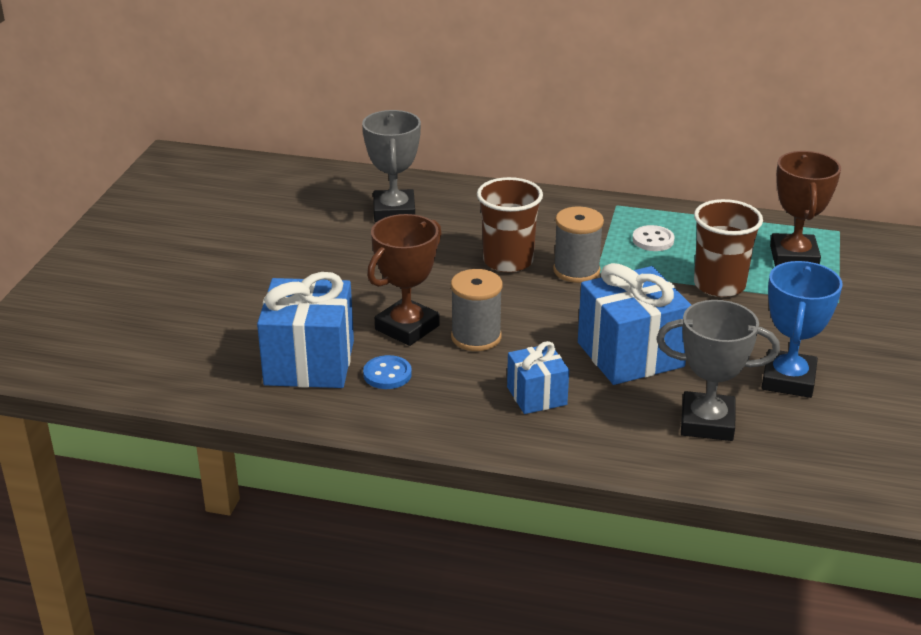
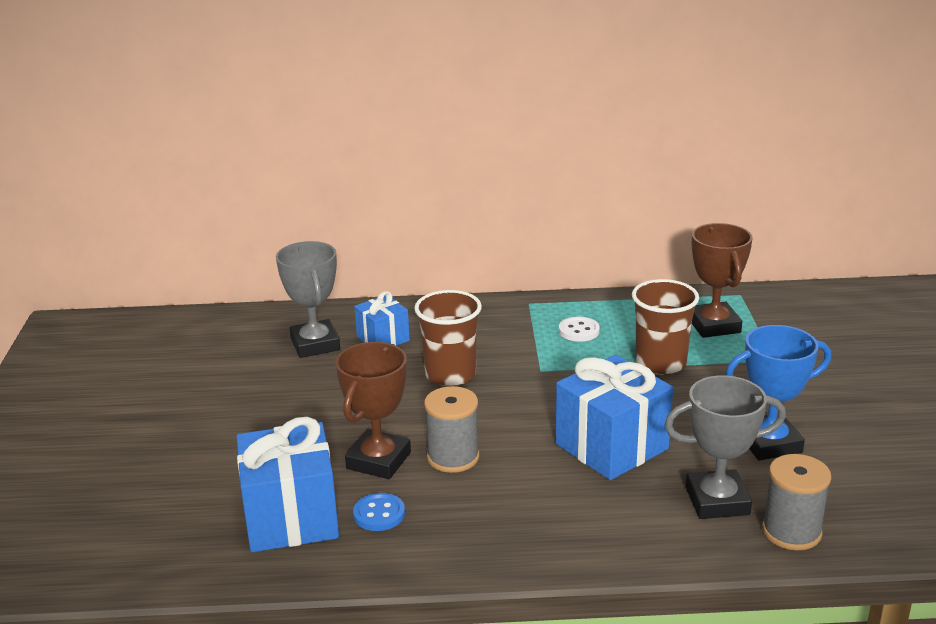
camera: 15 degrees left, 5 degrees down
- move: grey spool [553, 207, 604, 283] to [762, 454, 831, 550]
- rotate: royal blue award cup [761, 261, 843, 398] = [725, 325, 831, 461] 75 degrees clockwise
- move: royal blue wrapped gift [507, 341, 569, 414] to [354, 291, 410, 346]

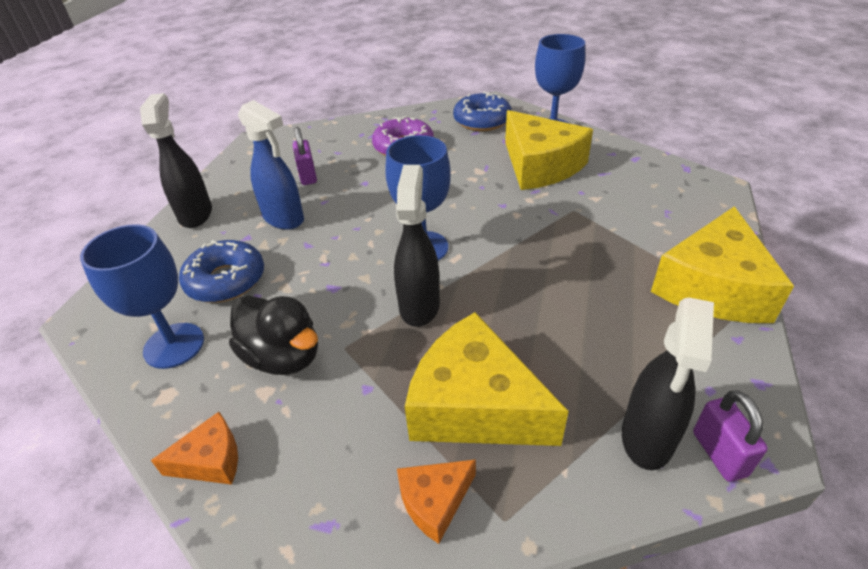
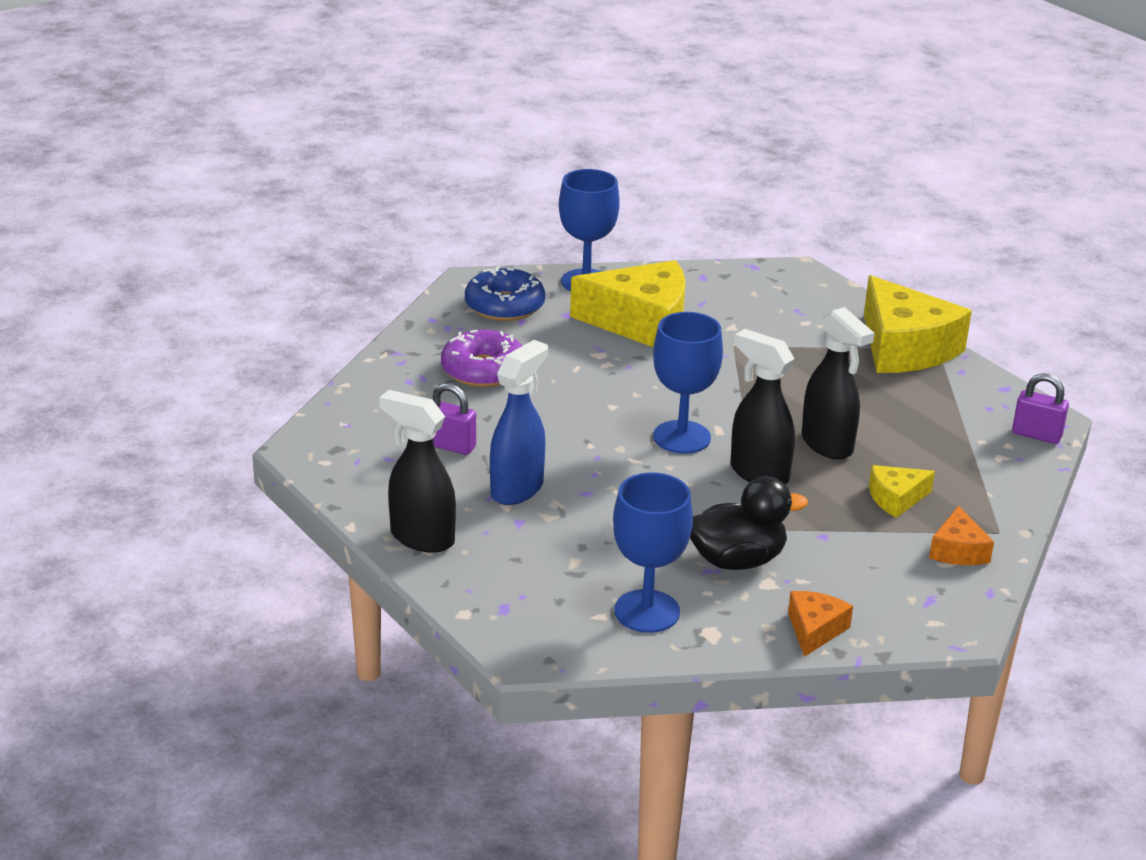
camera: 55 degrees left, 10 degrees down
- rotate: royal blue spray cleaner [238, 100, 304, 230] = [490, 340, 548, 505] 45 degrees counterclockwise
- delete: royal blue doughnut [179, 240, 264, 303]
- move: black spray cleaner [622, 298, 714, 470] to [802, 307, 875, 459]
- resize: yellow cheese wedge [405, 312, 569, 446] = [869, 465, 935, 518] x0.48

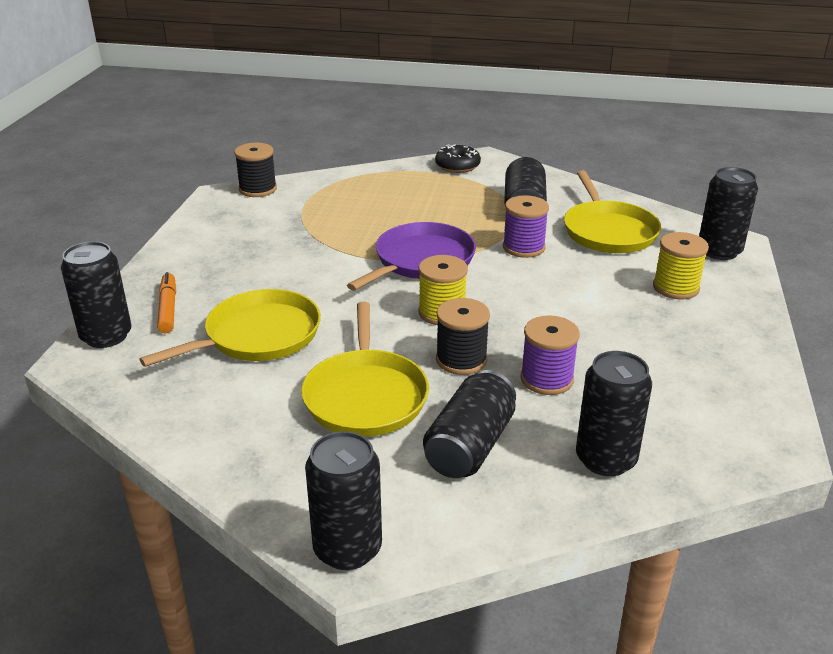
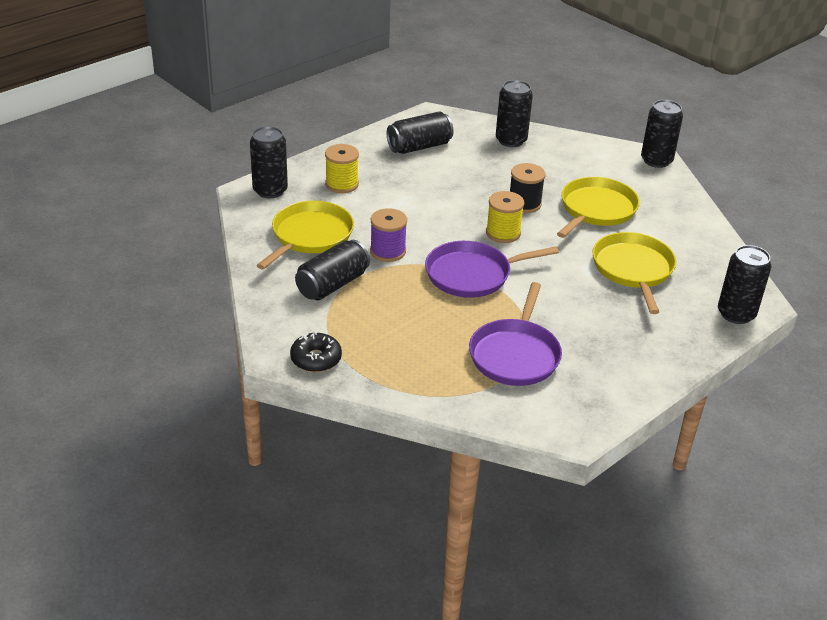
camera: 145 degrees left, 5 degrees up
- delete: black spool [234, 143, 277, 197]
- delete: orange marker pen [157, 272, 176, 333]
- rotate: yellow pan [139, 289, 321, 367] = [592, 232, 676, 314] 90 degrees clockwise
- delete: royal purple spool [520, 316, 580, 395]
- move: black tin [423, 370, 516, 478] to [387, 111, 453, 154]
- insert: royal purple pan [469, 282, 562, 386]

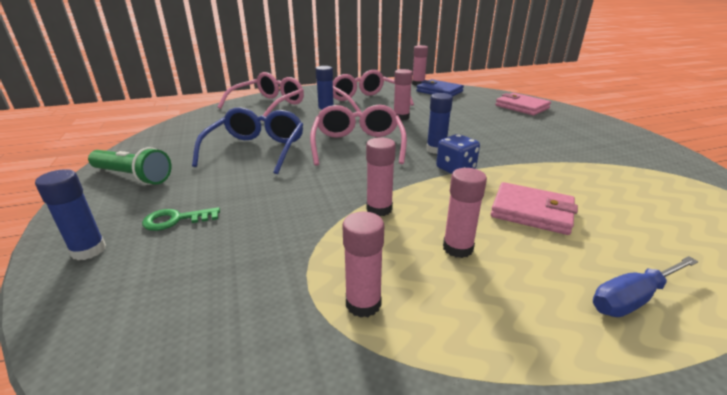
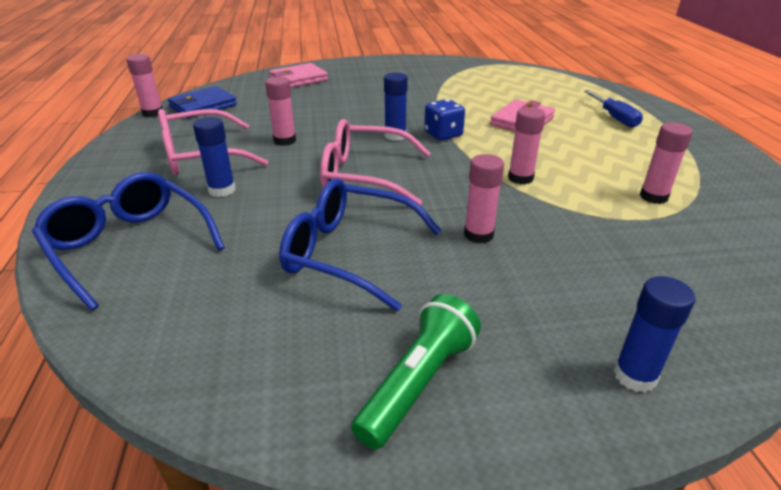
camera: 80 degrees left, 5 degrees up
- recolor: rosy spectacles [218, 72, 304, 117] to royal blue spectacles [32, 172, 225, 311]
- move: rosy glue stick [443, 168, 487, 258] to [464, 154, 504, 243]
- delete: emerald key [142, 207, 220, 231]

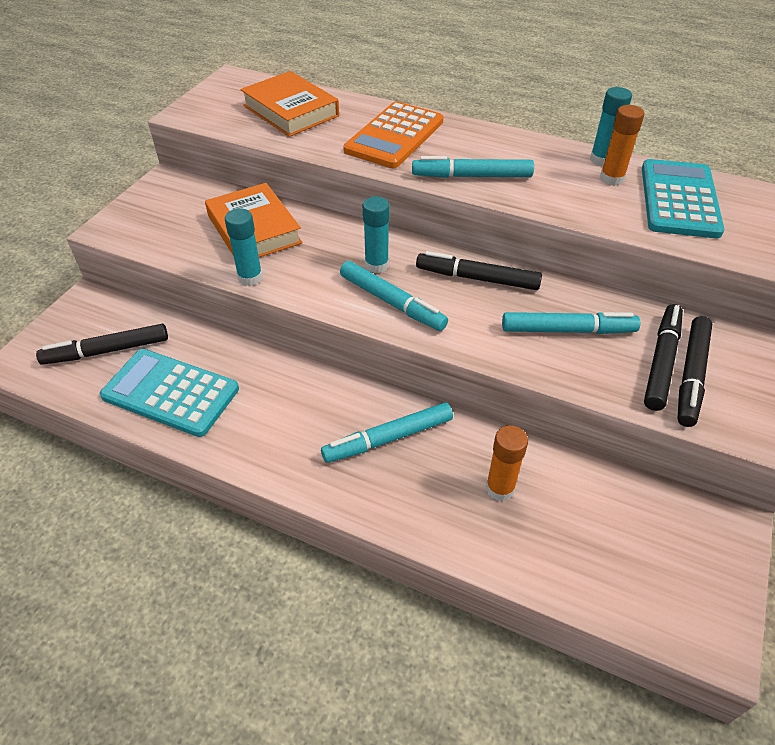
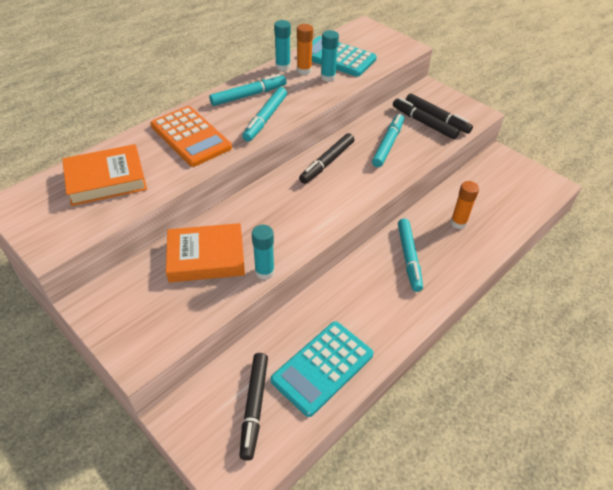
camera: 70 degrees left, 0 degrees up
- move: teal glue stick [363, 197, 389, 273] to [321, 30, 339, 82]
- move: teal marker pen [340, 261, 448, 331] to [209, 74, 287, 106]

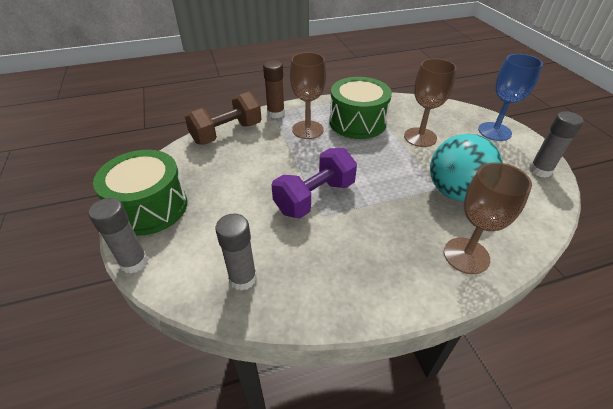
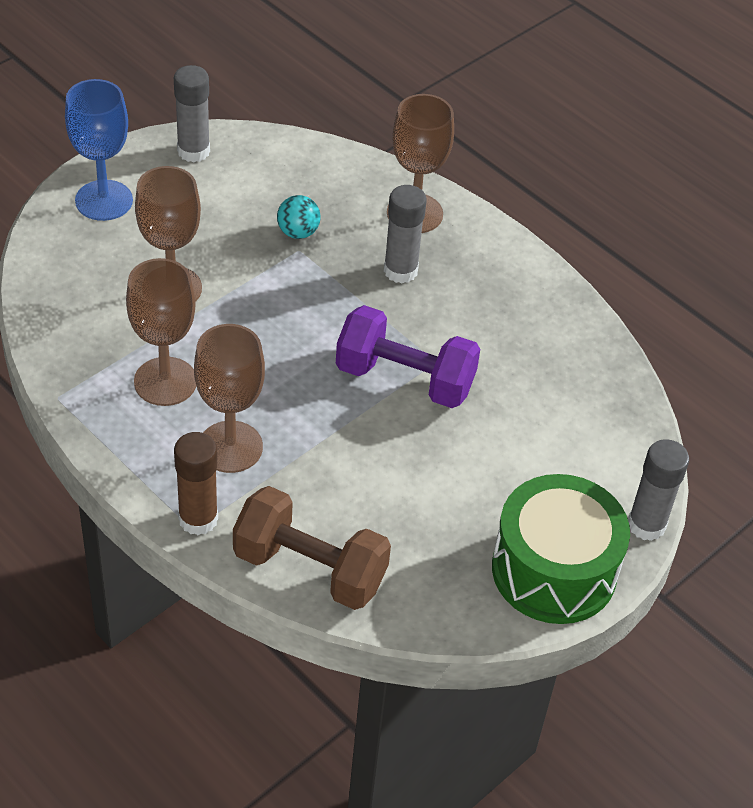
camera: 120 degrees left, 5 degrees up
- replace: emerald toy drum [329, 77, 392, 139] to dark brown goblet [126, 258, 196, 406]
- resize: teal sphere [430, 134, 503, 201] = [277, 195, 321, 239] x0.45
- move: grey glue stick [215, 214, 257, 291] to [384, 185, 427, 283]

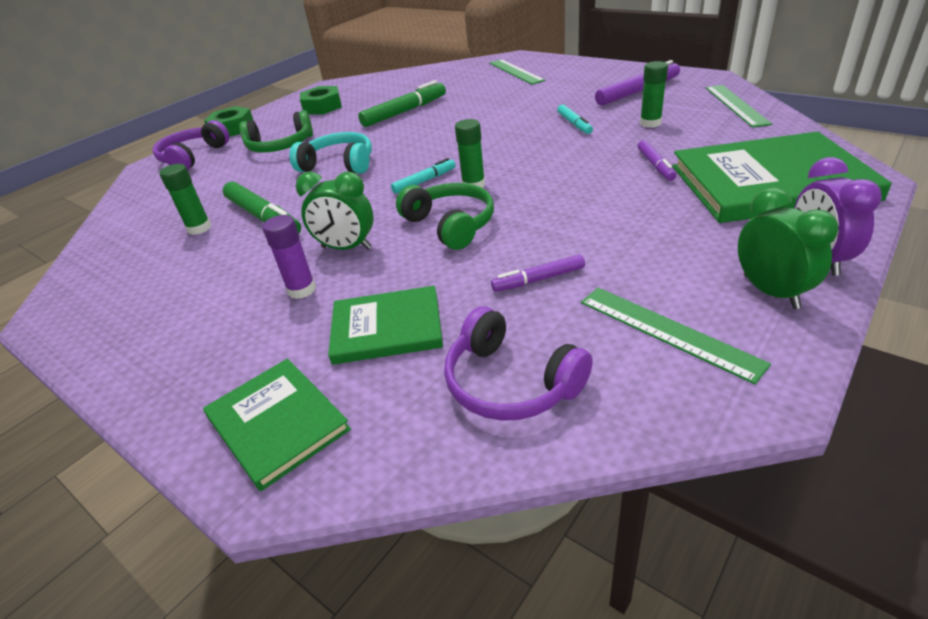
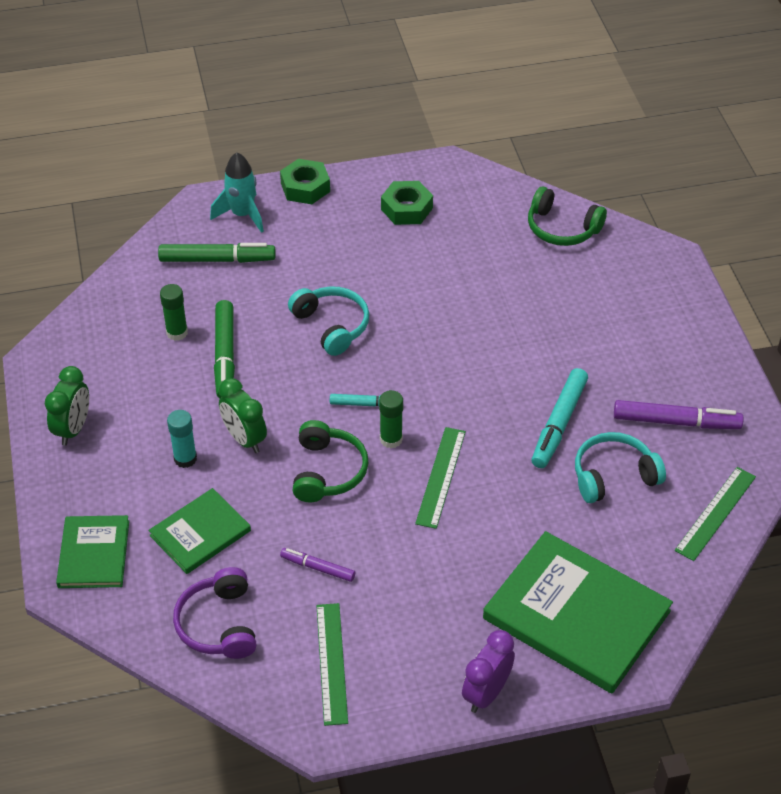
camera: 35 degrees right, 10 degrees up
- move: emerald ruler [489, 59, 545, 84] to [415, 427, 466, 529]
- replace: emerald glue stick [640, 61, 668, 128] to teal over-ear headphones [575, 432, 666, 503]
- move: emerald marker pen [358, 80, 446, 127] to [158, 243, 276, 263]
- resize: teal marker pen [557, 105, 593, 134] = [531, 368, 588, 468] x1.74
- move: emerald over-ear headphones [239, 110, 313, 153] to [528, 186, 607, 246]
- replace: royal purple over-ear headphones [152, 120, 230, 170] to teal rocket [210, 152, 264, 233]
- delete: royal purple marker pen [638, 140, 676, 181]
- move: emerald clock [738, 188, 839, 309] to [45, 366, 89, 446]
- recolor: royal purple glue stick [262, 215, 316, 299] to teal glue stick [167, 410, 197, 468]
- rotate: emerald hardback [328, 286, 443, 365] = [148, 488, 251, 574] 75 degrees counterclockwise

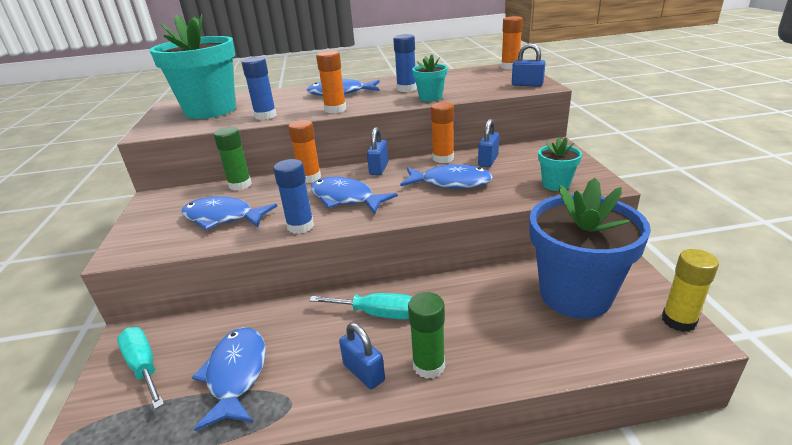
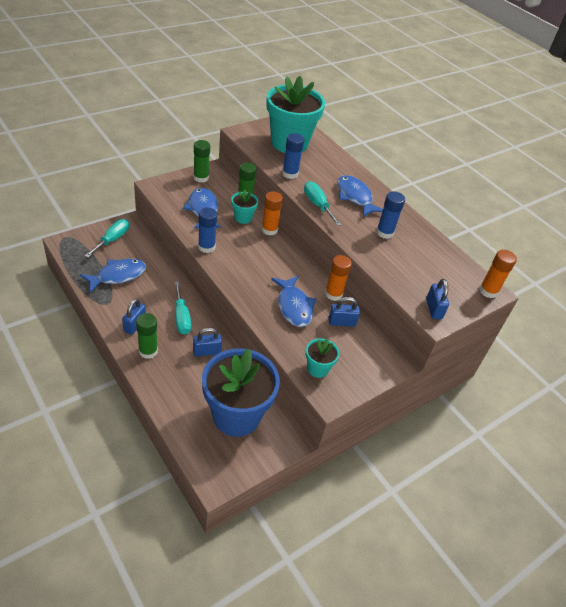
camera: 55 degrees right, 15 degrees up
- replace: orange glue stick [316, 51, 346, 113] to teal screwdriver [304, 181, 342, 226]
- move: teal potted plant [412, 55, 447, 102] to [231, 190, 258, 224]
- move: royal blue lock [367, 127, 388, 175] to [193, 328, 222, 357]
- delete: royal blue fish figure [310, 177, 398, 214]
- delete: yellow glue stick [662, 249, 719, 332]
- insert: emerald glue stick [193, 140, 210, 183]

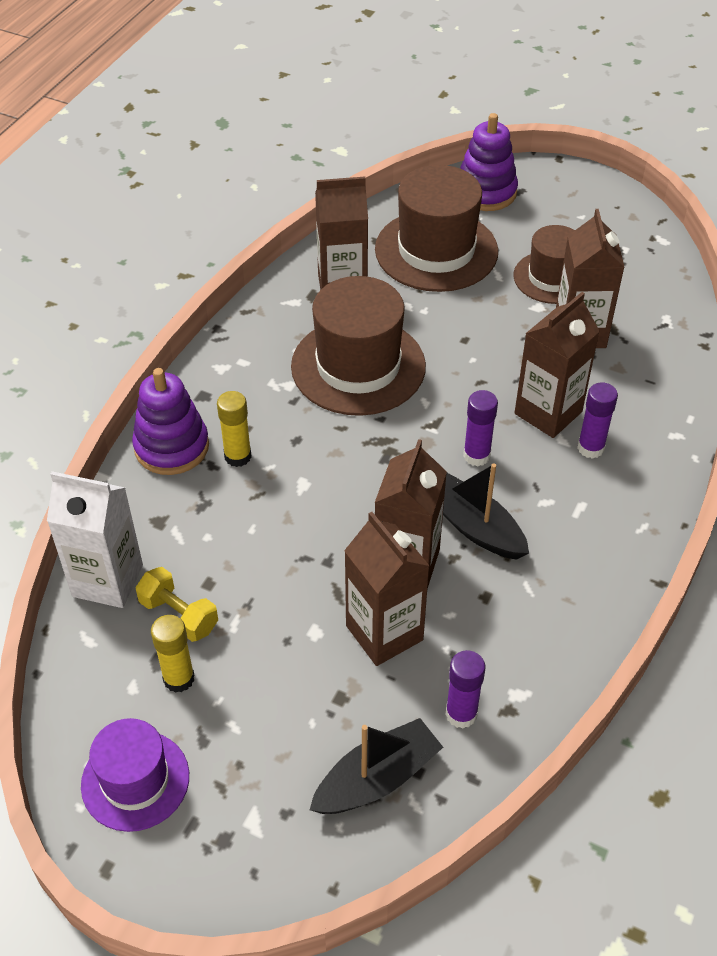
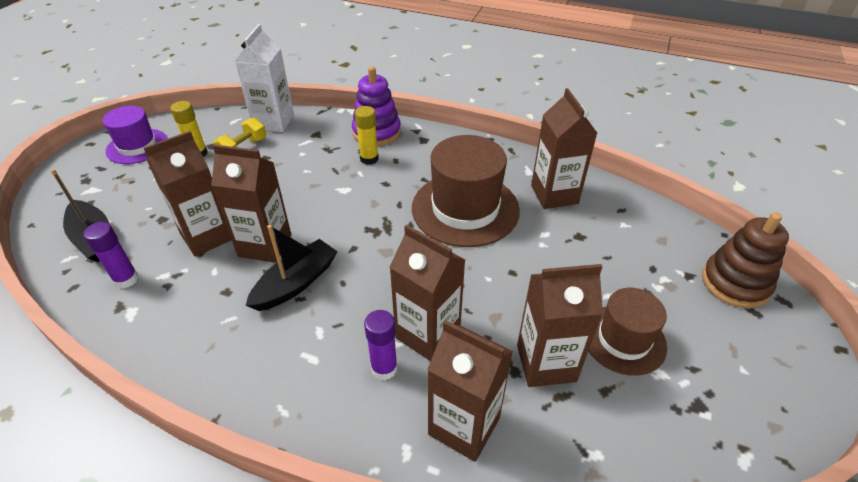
camera: 85 degrees right, 5 degrees down
- recolor: royal purple stacking rings [460, 113, 518, 211] to dark brown stacking rings [702, 212, 789, 308]
- delete: dark brown hat [375, 165, 498, 292]
- delete: royal purple glue stick [463, 390, 498, 466]
- insert: dark brown milk carton [427, 320, 513, 462]

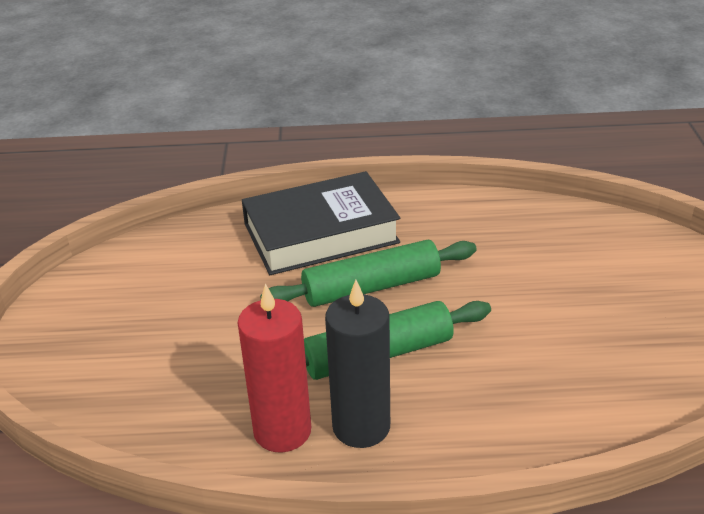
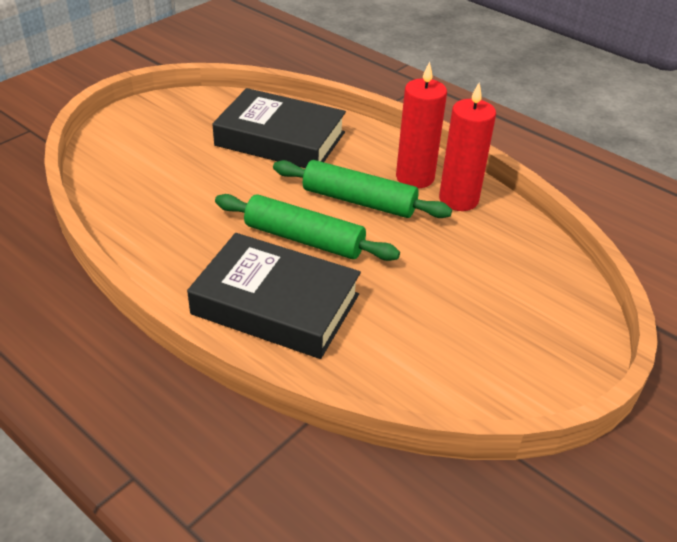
camera: 140 degrees left, 5 degrees up
- recolor: black wax candle [325, 280, 390, 448] to red wax candle [396, 61, 447, 188]
- insert: black hardback [212, 88, 346, 168]

